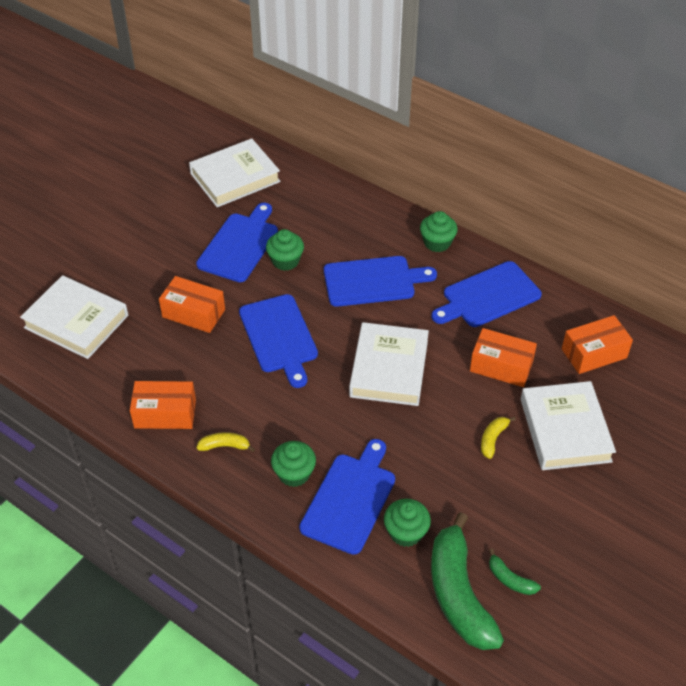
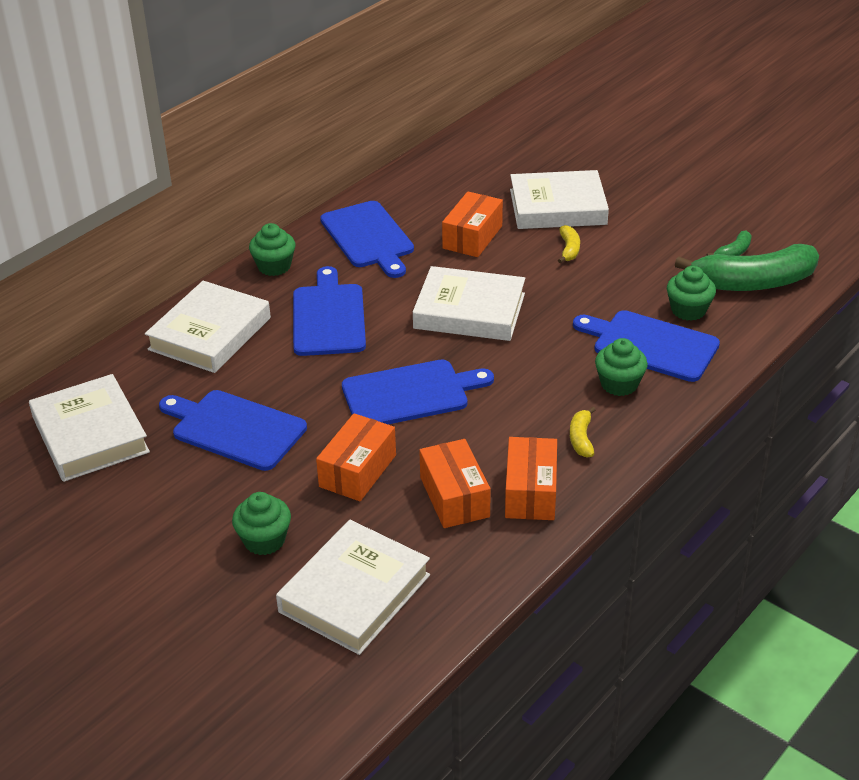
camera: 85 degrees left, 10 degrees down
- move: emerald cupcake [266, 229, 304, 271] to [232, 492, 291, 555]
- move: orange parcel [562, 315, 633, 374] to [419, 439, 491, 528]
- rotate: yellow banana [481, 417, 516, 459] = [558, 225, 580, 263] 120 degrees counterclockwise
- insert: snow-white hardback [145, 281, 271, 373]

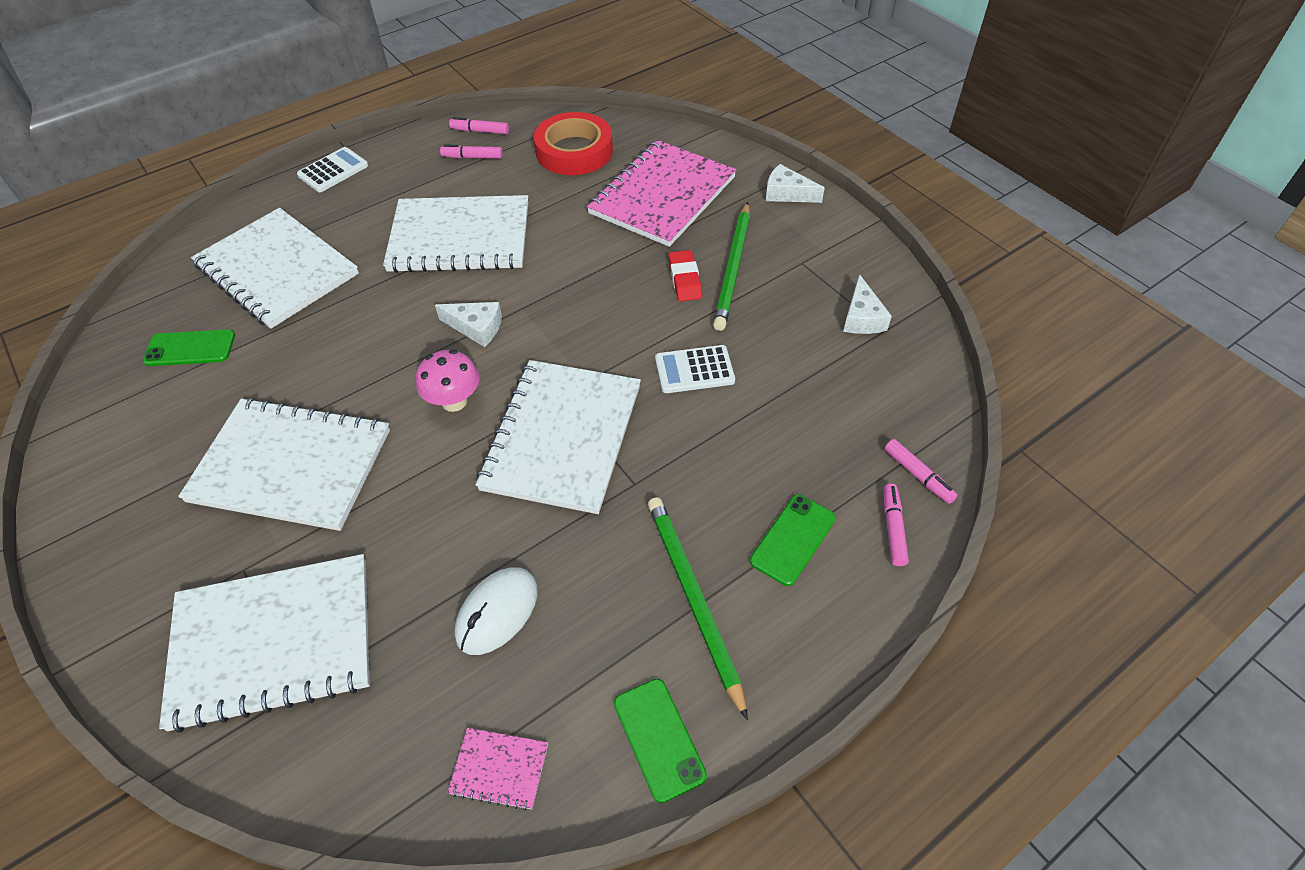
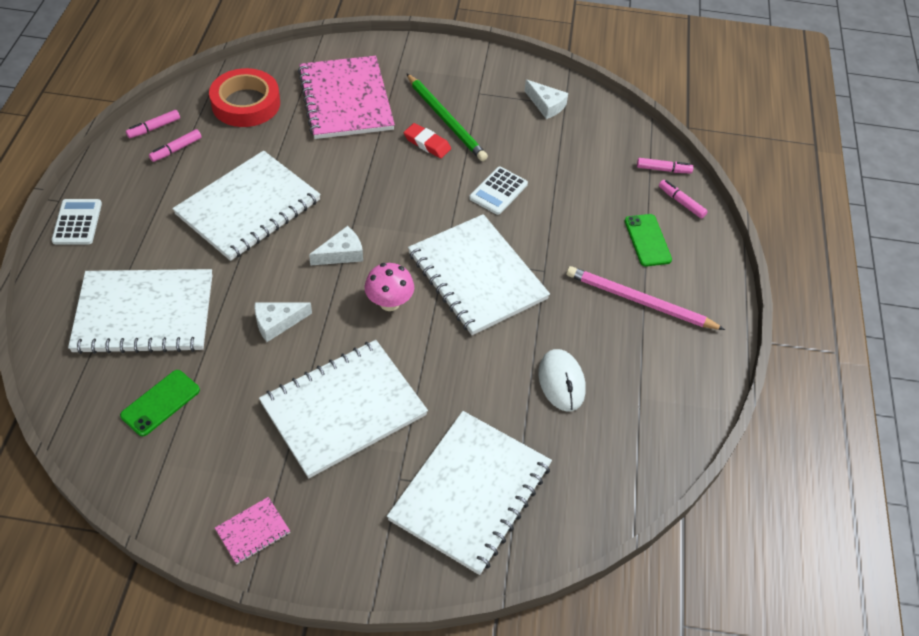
camera: 50 degrees left, 0 degrees up
- move: snow-white cheese wedge [766, 164, 825, 203] to [255, 302, 312, 342]
- recolor: emerald pencil [648, 497, 748, 720] to rosy pencil [566, 266, 725, 330]
- delete: emerald mobile phone [614, 679, 707, 803]
- move: rosy notepad [447, 728, 548, 811] to [215, 497, 290, 564]

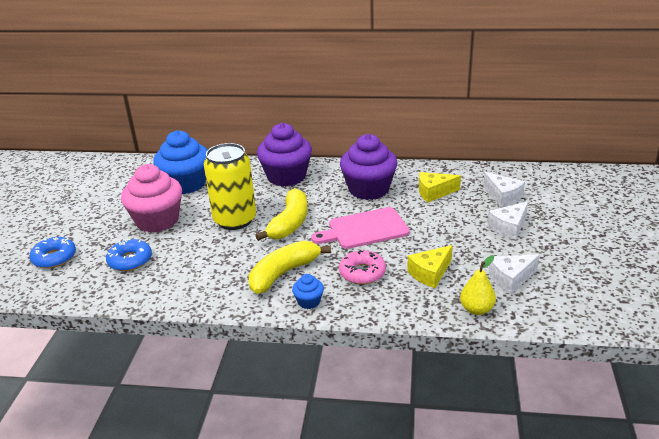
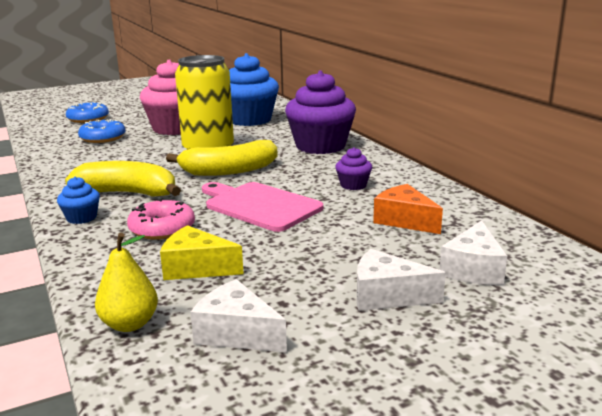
camera: 55 degrees right, 10 degrees down
- resize: royal purple cupcake [340, 134, 397, 200] = [335, 147, 372, 190] x0.44
- recolor: yellow cheese wedge [419, 172, 461, 202] to orange cheese wedge [373, 184, 443, 234]

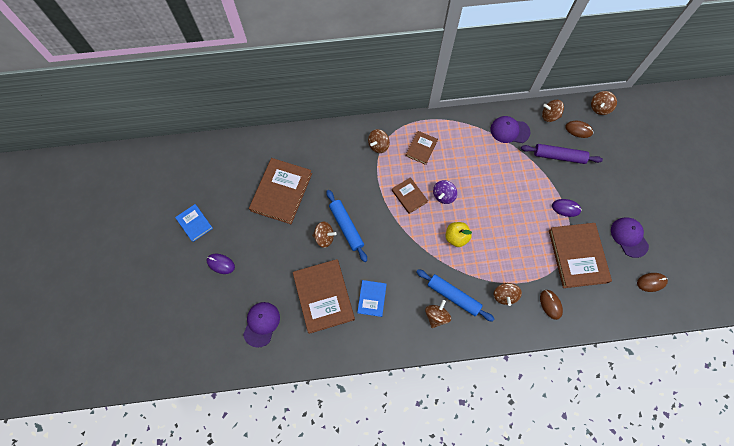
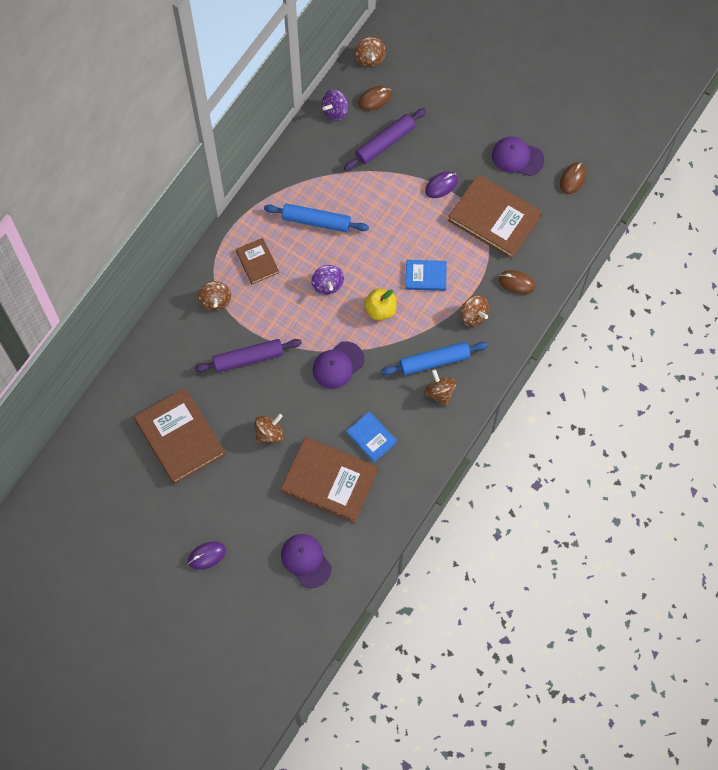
camera: 50 degrees left, 0 degrees up
- recolor: dark brown toy top [542, 100, 564, 122] to royal purple toy top [322, 89, 348, 121]
- move: royal purple peaked cap [490, 116, 530, 143] to [313, 341, 364, 389]
- delete: dark brown hardback [392, 177, 428, 214]
- move: royal blue dough roller [326, 190, 367, 262] to [264, 203, 369, 232]
- move: royal blue hardback [175, 204, 213, 242] to [406, 260, 447, 291]
- insert: royal purple dough roller [194, 339, 302, 372]

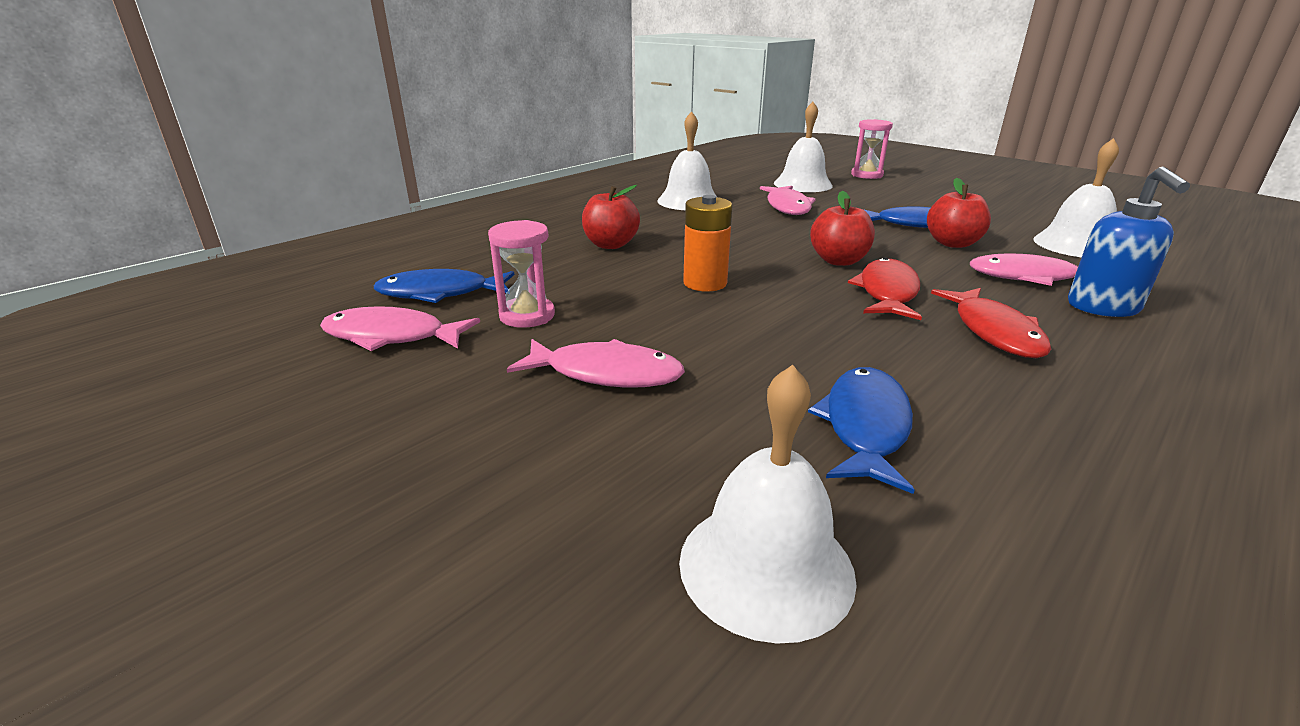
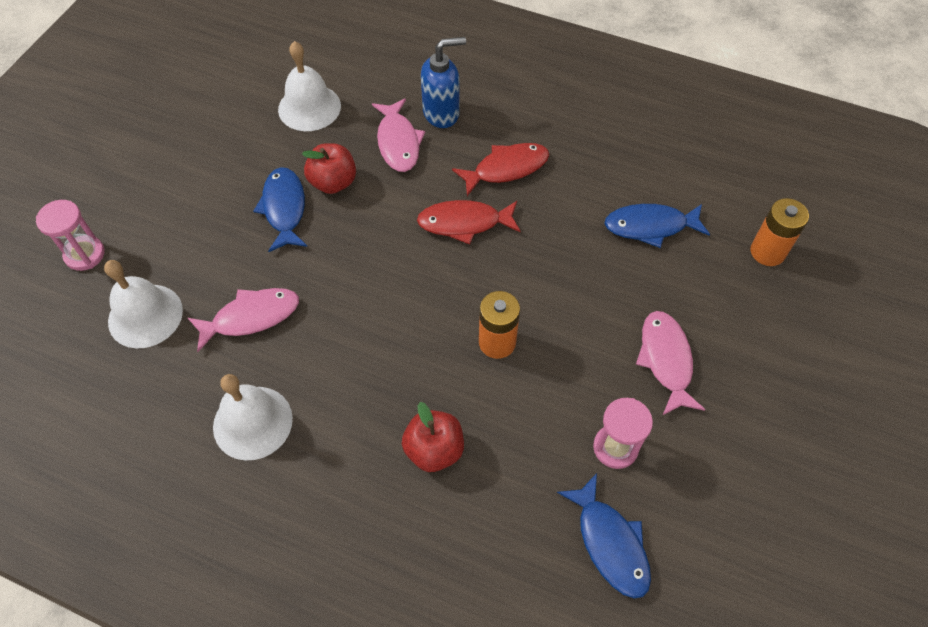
camera: 110 degrees left, 30 degrees up
- delete: red toy apple [810, 191, 875, 266]
- delete: rosy fish figure [320, 306, 480, 351]
- replace: snow-white bell [679, 365, 857, 644] to orange AA battery [751, 198, 809, 266]

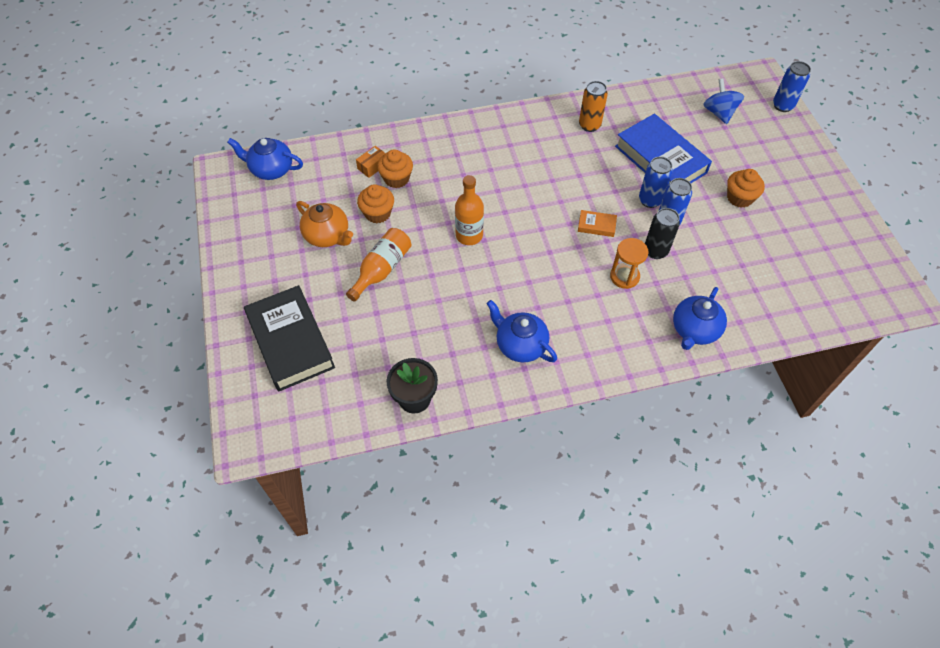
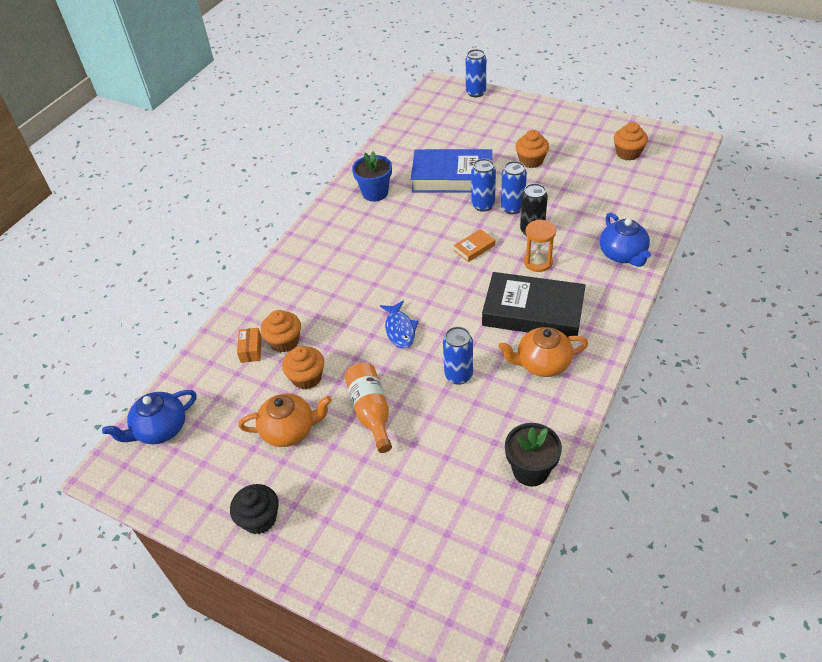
camera: 45 degrees left, 10 degrees down
- delete: royal blue toy top [703, 78, 744, 124]
- replace: orange tin [579, 81, 608, 132] to royal blue potted plant [352, 151, 392, 202]
- replace: orange flask [455, 175, 484, 245] to royal blue fish figure [380, 300, 419, 348]
- move: black hardback [244, 285, 335, 391] to [482, 272, 586, 337]
- recolor: royal blue tea pot [487, 300, 557, 363] to orange tea pot [498, 327, 588, 377]
- insert: orange cupcake [614, 122, 648, 160]
- insert: royal blue tin [443, 327, 473, 385]
- insert: black cupcake [230, 484, 279, 534]

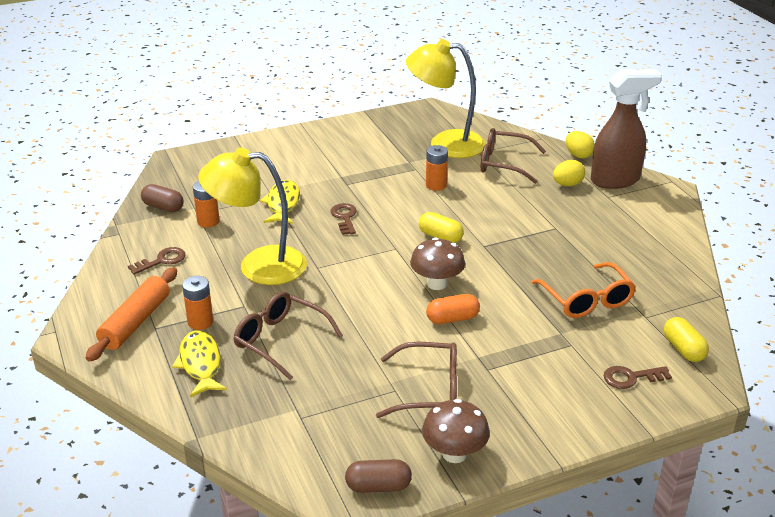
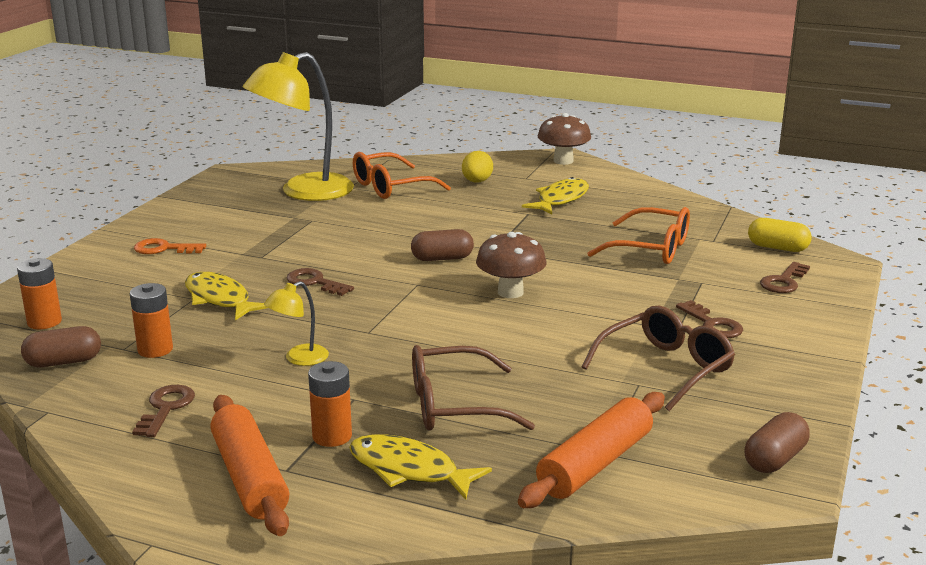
camera: 45 degrees left, 10 degrees down
- delete: dark brown spray cleaner [591, 69, 662, 189]
- recolor: dark brown spectacles [481, 128, 546, 184] to orange spectacles [353, 152, 451, 199]
- delete: yellow toy egg [566, 131, 595, 158]
- move: orange AA battery [426, 145, 448, 191] to [17, 258, 62, 329]
- resize: yellow reading lamp [198, 148, 307, 285] = [264, 281, 329, 366] x0.44
- recolor: yellow pill [419, 212, 464, 243] to dark brown pill [411, 229, 474, 261]
- delete: orange pill [426, 294, 480, 324]
- move: dark brown fungus [422, 399, 490, 463] to [538, 113, 591, 165]
- insert: yellow fish figure [522, 177, 589, 214]
- insert: orange key [134, 238, 206, 254]
- insert: dark brown key [676, 300, 743, 338]
- insert: orange dough roller [518, 392, 665, 508]

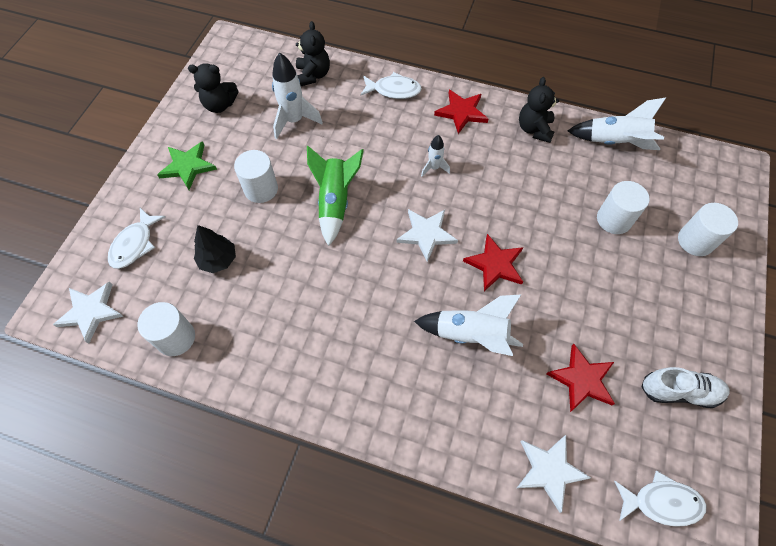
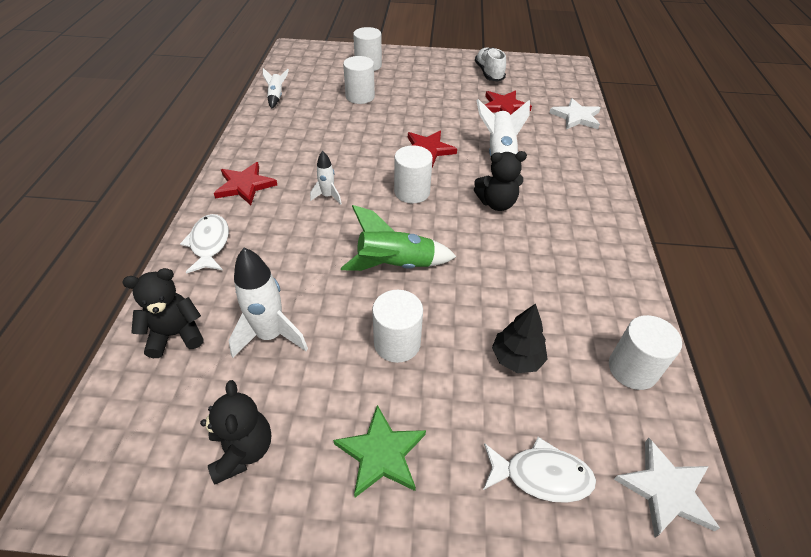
camera: 105 degrees left, 15 degrees down
- move: black stuffed bear [519, 77, 559, 143] to [474, 151, 527, 211]
- resize: snow-white rocket [567, 97, 666, 150] = [263, 68, 289, 109] x0.56
- replace: snow-white star [396, 209, 458, 262] to snow-white solid cylinder [394, 145, 433, 204]
- delete: snow-white fish figure [614, 471, 706, 527]

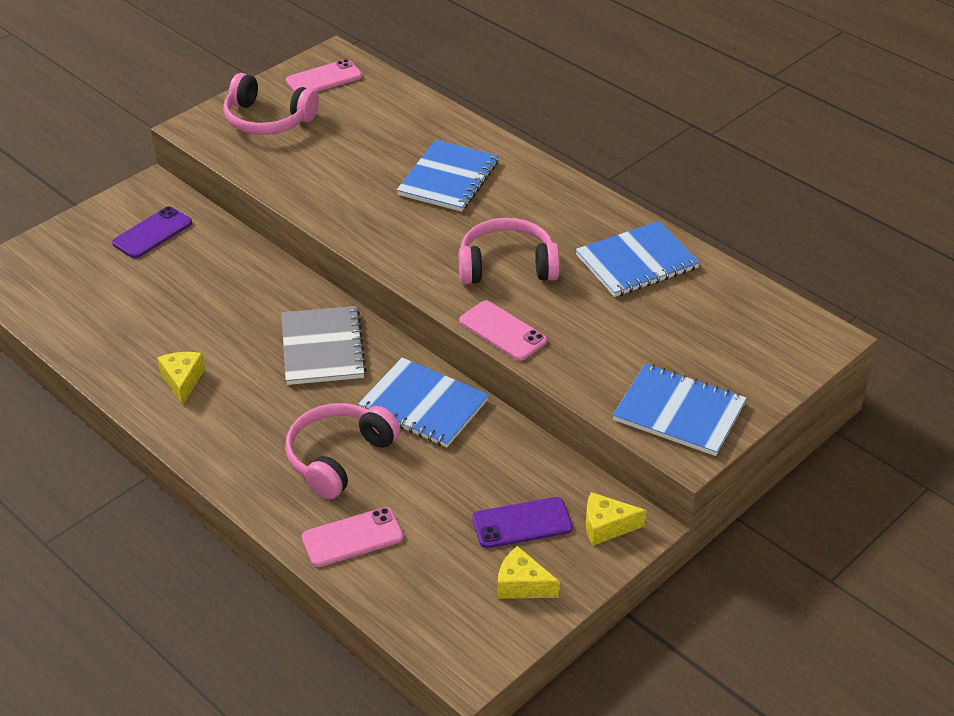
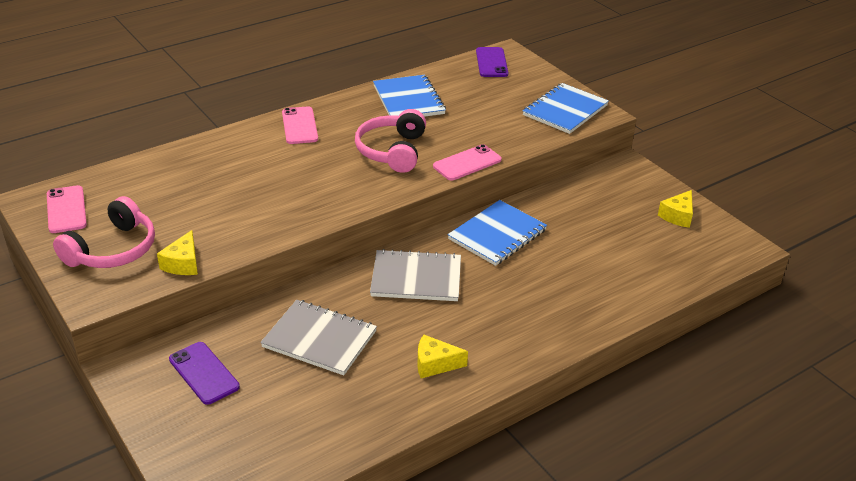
camera: 80 degrees left, 5 degrees down
- delete: royal blue notepad [397, 140, 499, 212]
- delete: rosy over-ear headphones [285, 403, 400, 499]
- move: yellow cheese wedge [586, 492, 646, 545] to [157, 230, 198, 275]
- move: royal purple mobile phone [472, 497, 573, 548] to [476, 47, 509, 77]
- move: rosy mobile phone [302, 507, 403, 567] to [282, 107, 318, 144]
- insert: grey notepad [260, 300, 377, 375]

